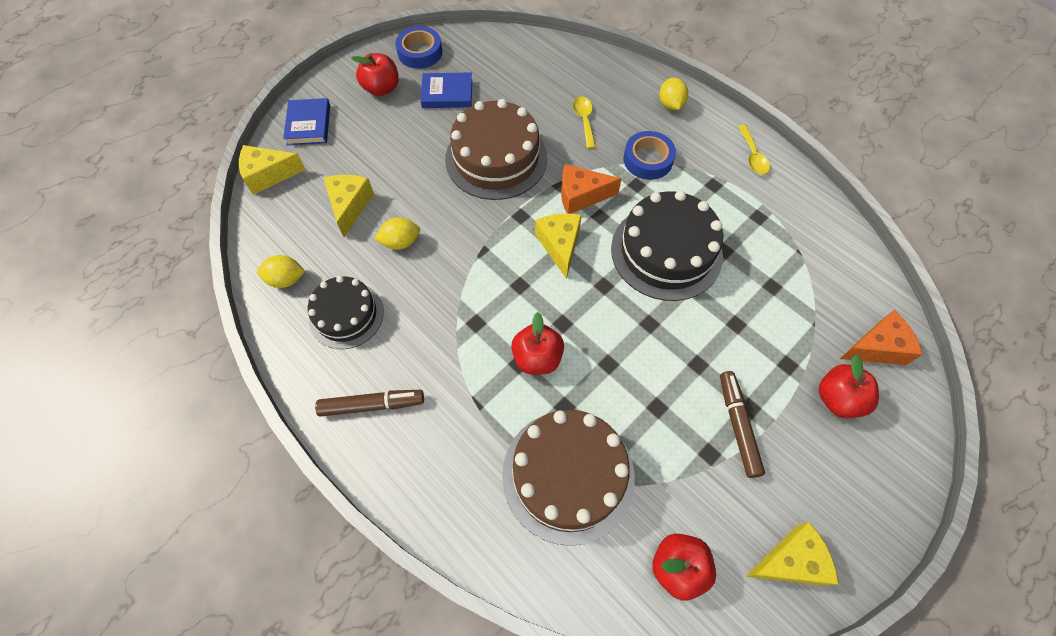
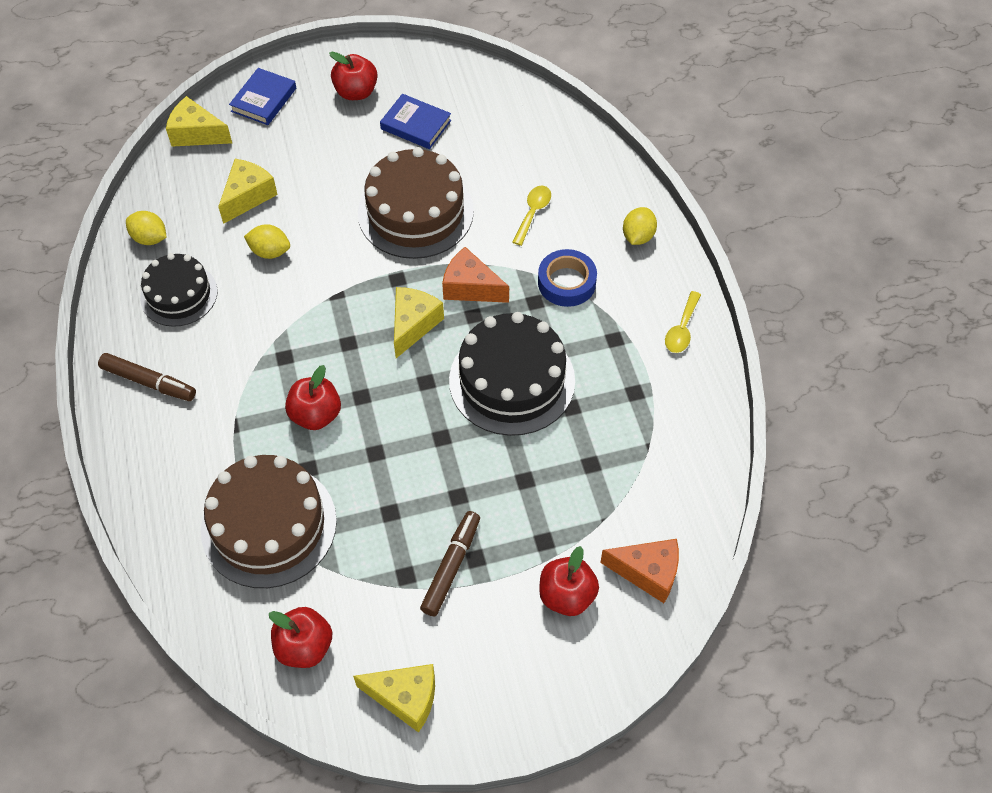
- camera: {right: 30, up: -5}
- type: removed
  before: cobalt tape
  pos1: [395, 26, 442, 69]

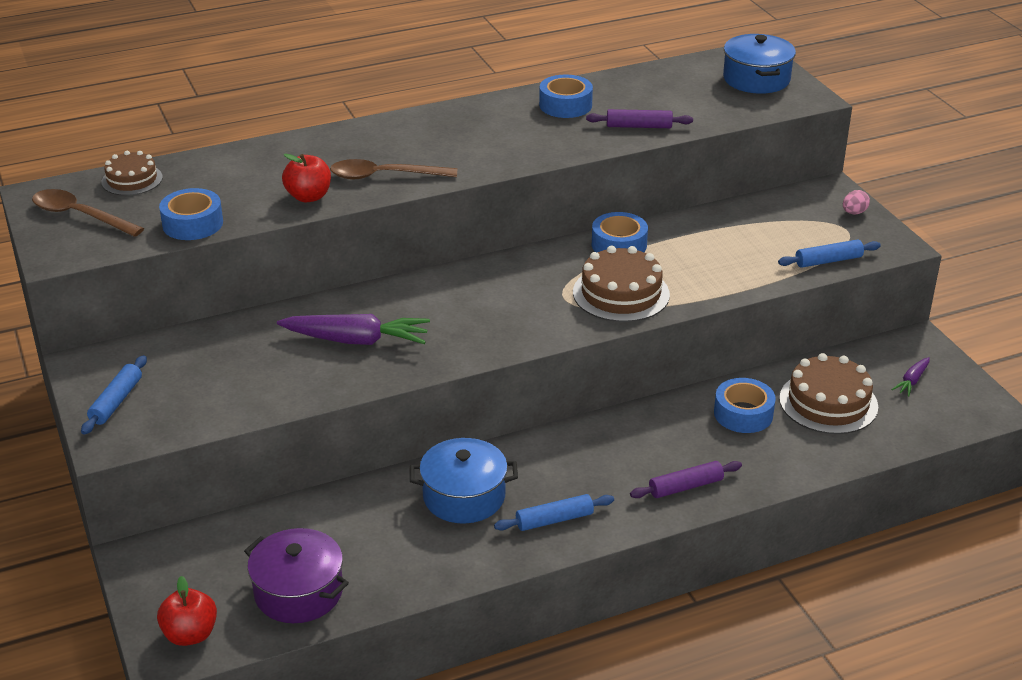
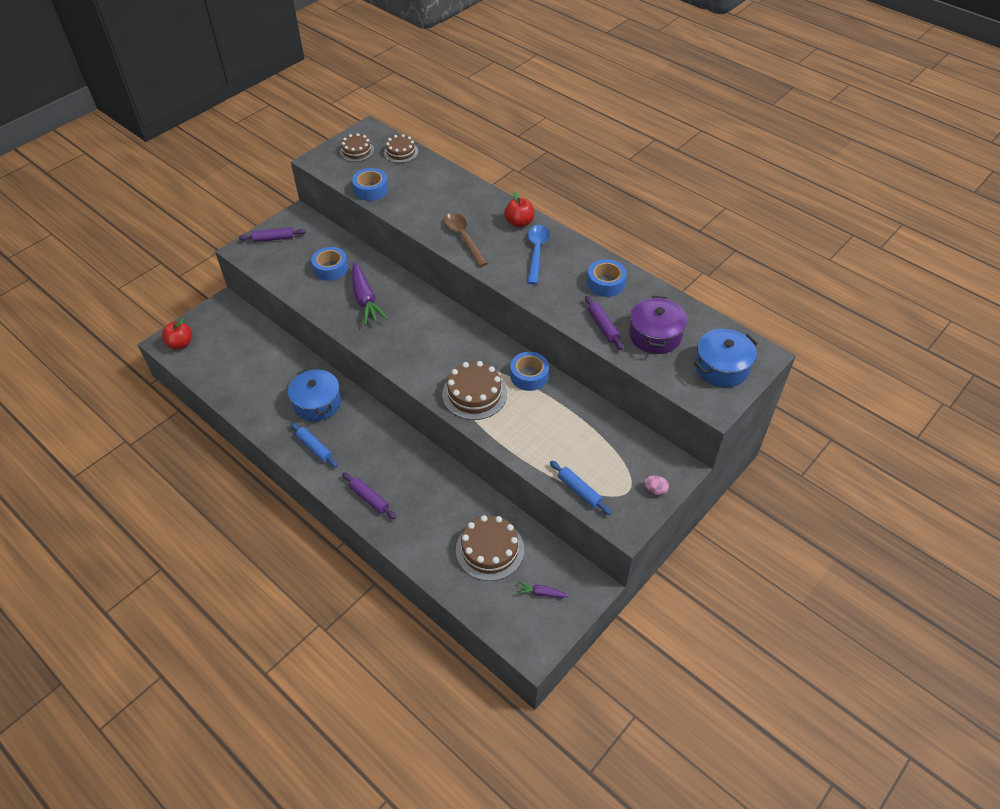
- camera: {right: 65, up: 15}
- type: added
  after: cobalt spoon
  pos2: [527, 225, 550, 284]
- type: moved
  before: royal purple pot
  pos1: [244, 528, 349, 623]
  pos2: [629, 296, 687, 354]
- type: moved
  before: crimson toy apple
  pos1: [282, 154, 331, 202]
  pos2: [504, 191, 534, 228]
- type: moved
  before: cobalt tape
  pos1: [714, 378, 776, 433]
  pos2: [311, 247, 348, 281]
- type: replaced
  before: brown spoon
  after: brown gateau
  pos1: [32, 189, 144, 237]
  pos2: [340, 133, 374, 162]
- type: recoloured
  before: cobalt dough roller
  after: royal purple dough roller
  pos1: [81, 355, 147, 435]
  pos2: [239, 227, 306, 242]

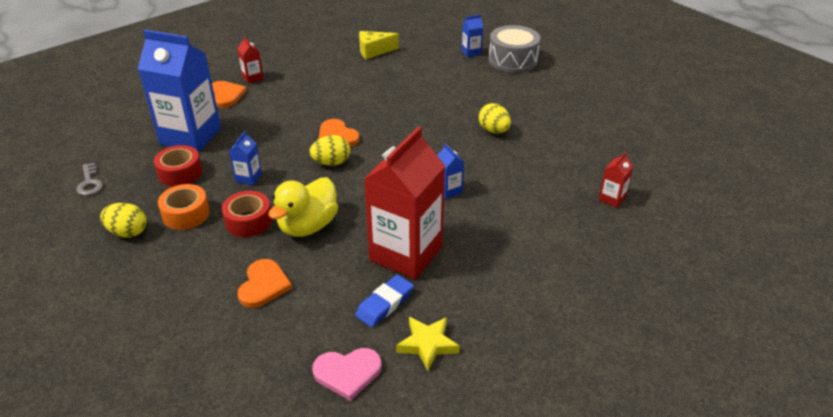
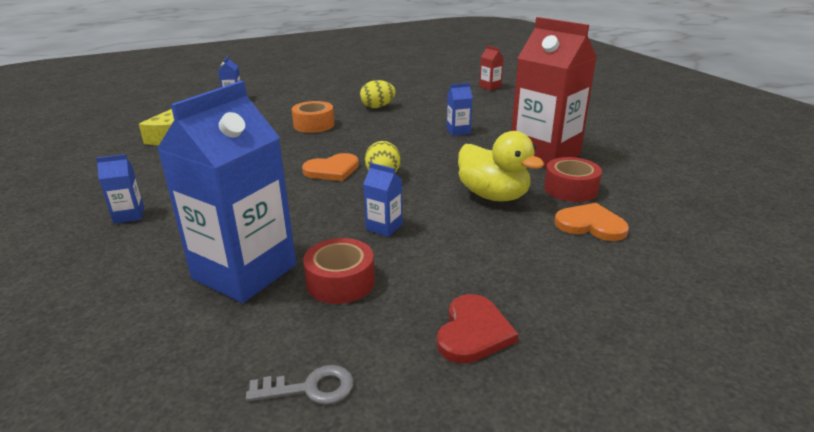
- camera: {right: -75, up: -10}
- type: removed
  before: bright orange heart shape
  pos1: [212, 81, 247, 108]
- type: removed
  before: rose-pink heart shape
  pos1: [312, 348, 382, 401]
- type: removed
  before: cobalt gum eraser
  pos1: [355, 275, 414, 327]
- type: removed
  before: golden star shape
  pos1: [396, 317, 460, 371]
- type: removed
  before: ash-grey toy drum
  pos1: [489, 25, 540, 73]
- type: moved
  before: bright orange tape
  pos1: [158, 184, 210, 230]
  pos2: [292, 101, 334, 133]
- type: moved
  before: crimson tape
  pos1: [222, 191, 272, 237]
  pos2: [544, 157, 602, 202]
- type: replaced
  before: golden egg shape
  after: crimson heart shape
  pos1: [100, 203, 146, 238]
  pos2: [437, 294, 519, 363]
- type: recoloured
  before: crimson juice carton
  after: cobalt juice carton
  pos1: [237, 37, 263, 84]
  pos2: [96, 154, 144, 224]

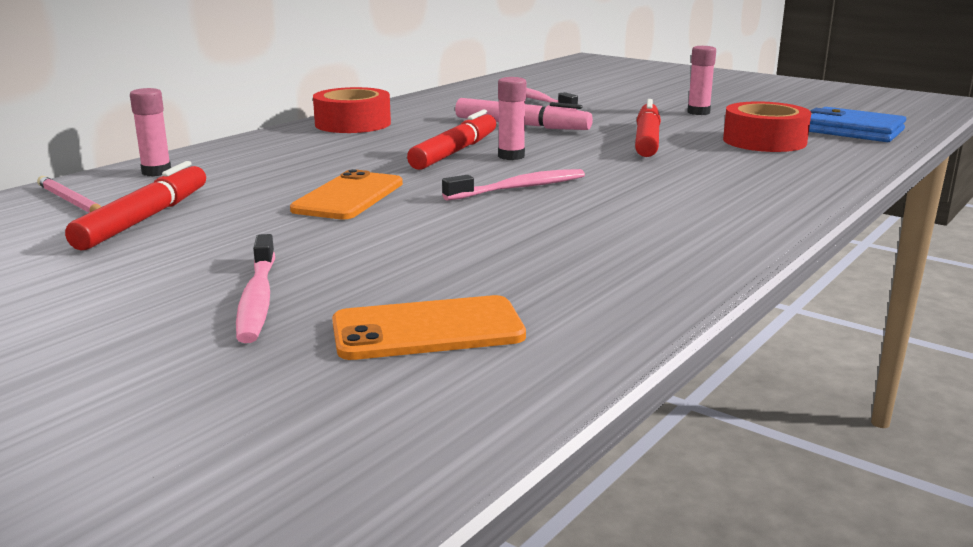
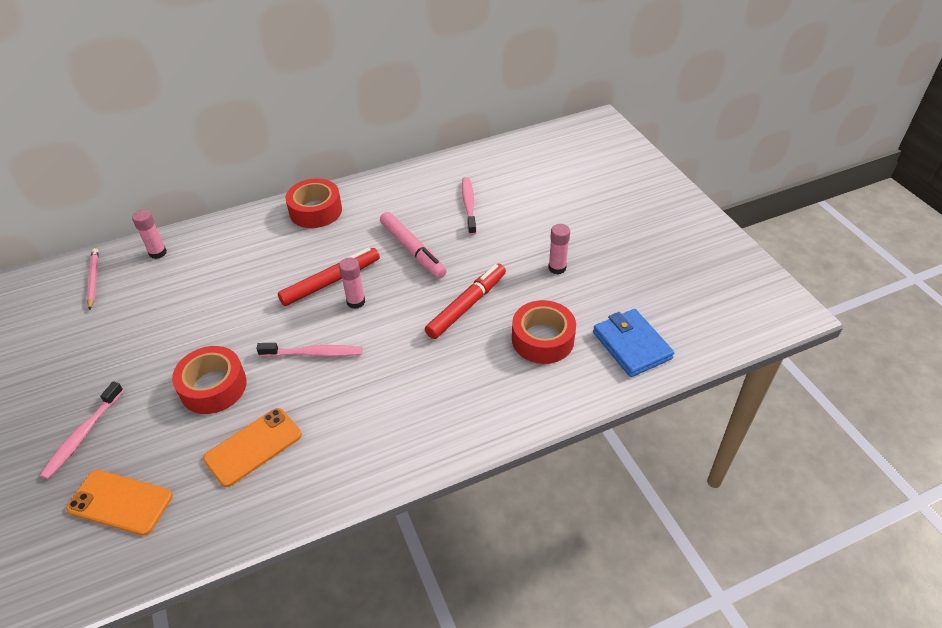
- camera: {right: 30, up: 25}
- type: removed
  before: crimson felt pen
  pos1: [65, 161, 206, 250]
- type: added
  after: crimson tape
  pos2: [172, 346, 247, 414]
- type: moved
  before: bright orange mobile phone
  pos1: [290, 169, 403, 220]
  pos2: [203, 408, 302, 487]

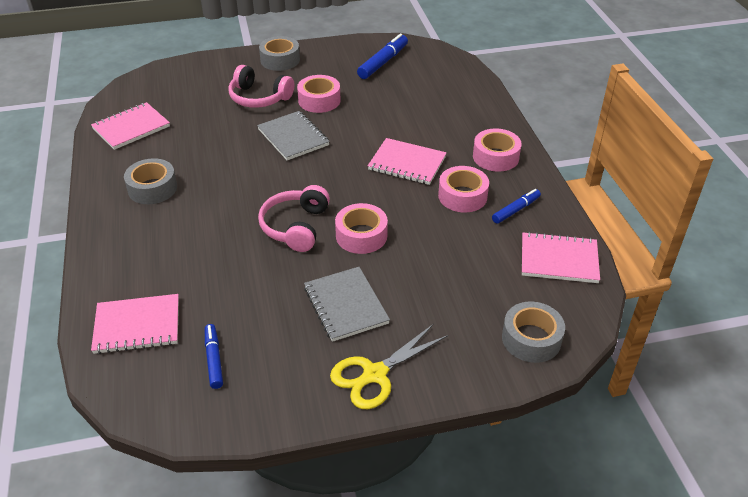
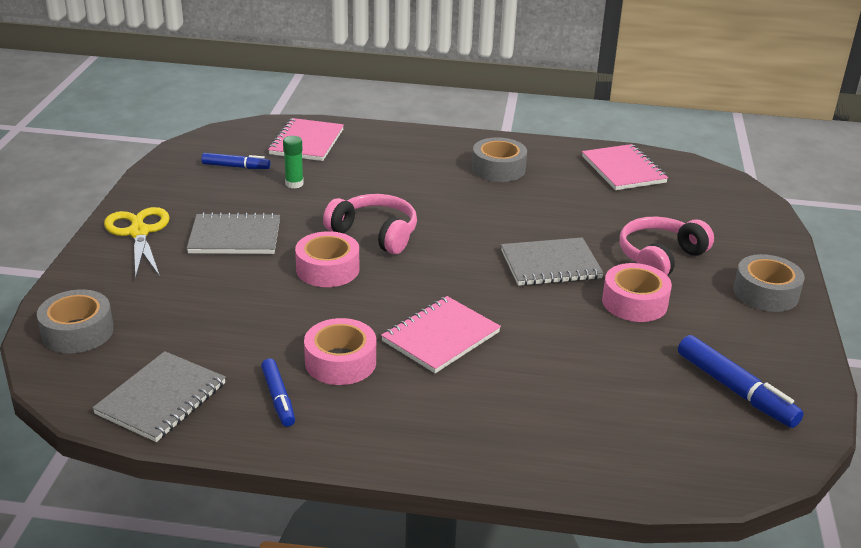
- camera: {right: 110, up: -10}
- type: removed
  before: rose-pink tape
  pos1: [473, 129, 522, 172]
- type: added
  after: emerald glue
  pos2: [283, 136, 304, 189]
- type: recoloured
  before: rose-pink notebook
  after: ash-grey notebook
  pos1: [522, 232, 600, 283]
  pos2: [92, 351, 226, 442]

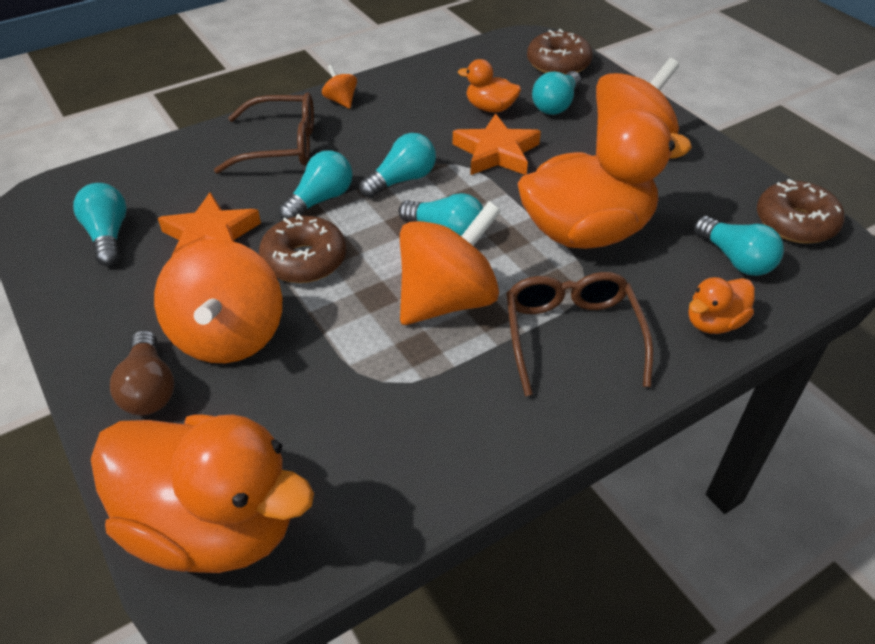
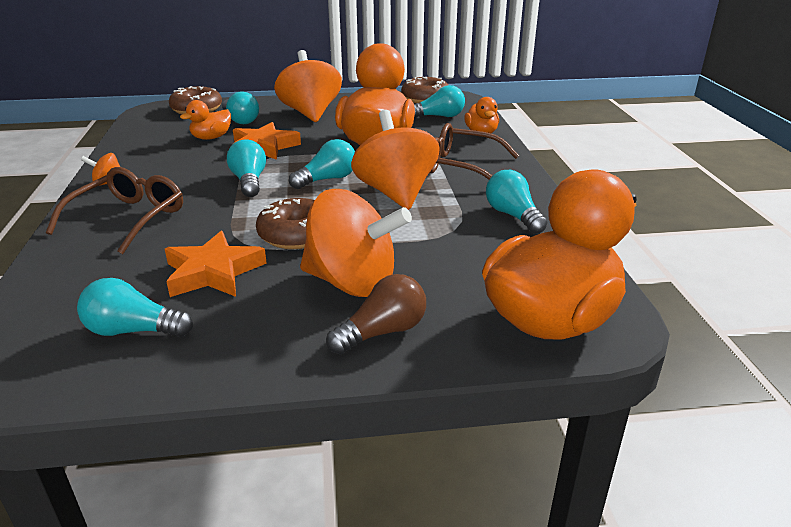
- camera: {right: -65, up: -15}
- type: moved
  before: teal lightbulb
  pos1: [278, 150, 353, 220]
  pos2: [486, 170, 548, 234]
- type: turned
  before: brown lightbulb
  pos1: [110, 330, 174, 415]
  pos2: [326, 274, 426, 354]
  turn: -45

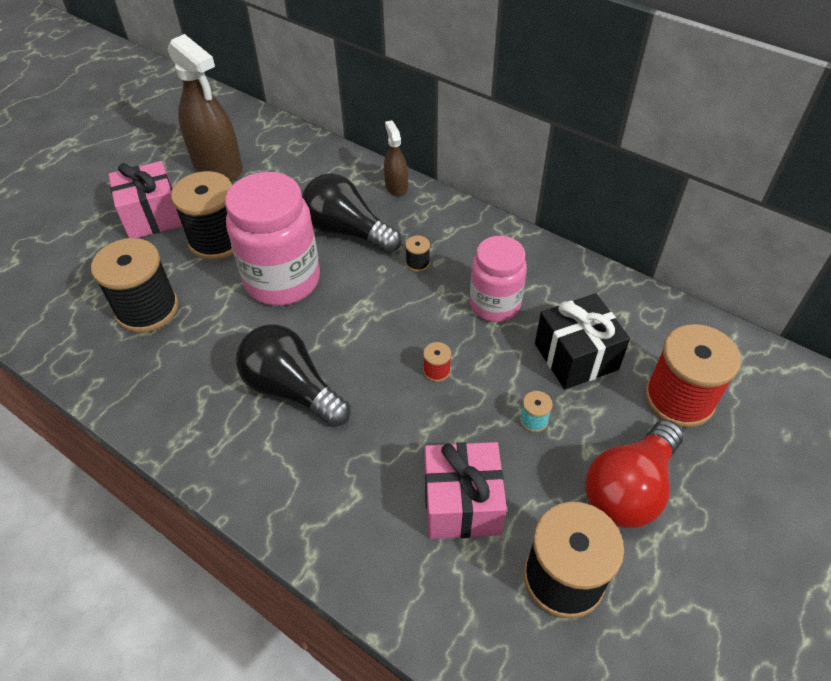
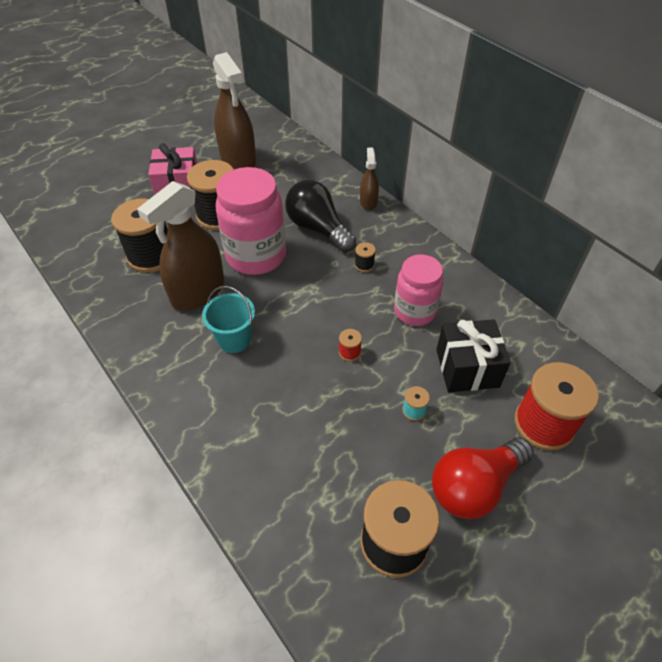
- camera: {right: 15, up: 0}
- type: removed
  before: rose-pink wrapped gift
  pos1: [424, 442, 507, 539]
- type: added
  after: brown spray bottle
  pos2: [137, 181, 224, 311]
- type: replaced
  before: jet-black lightbulb
  after: teal bucket
  pos1: [236, 324, 350, 427]
  pos2: [202, 286, 255, 353]

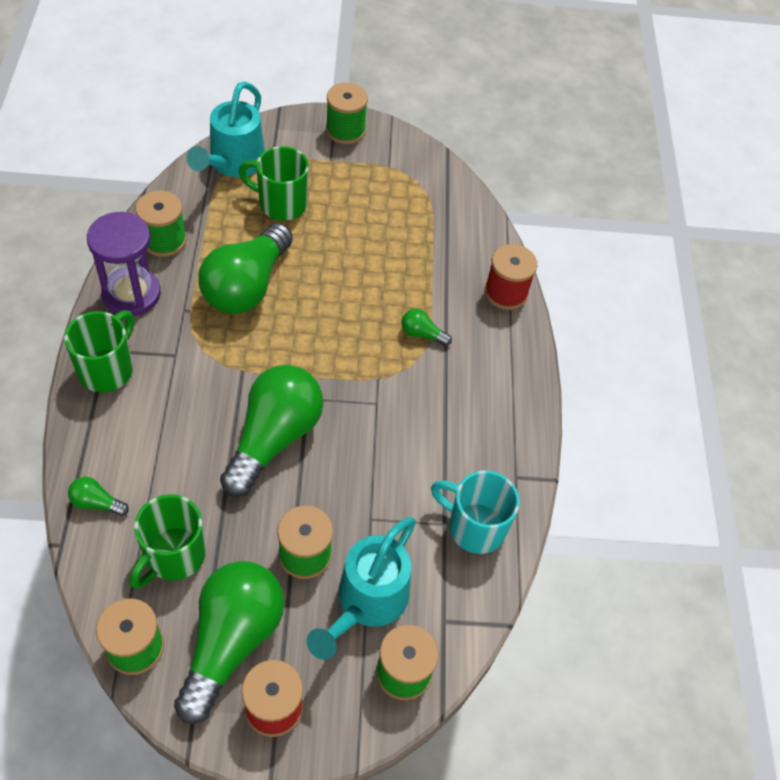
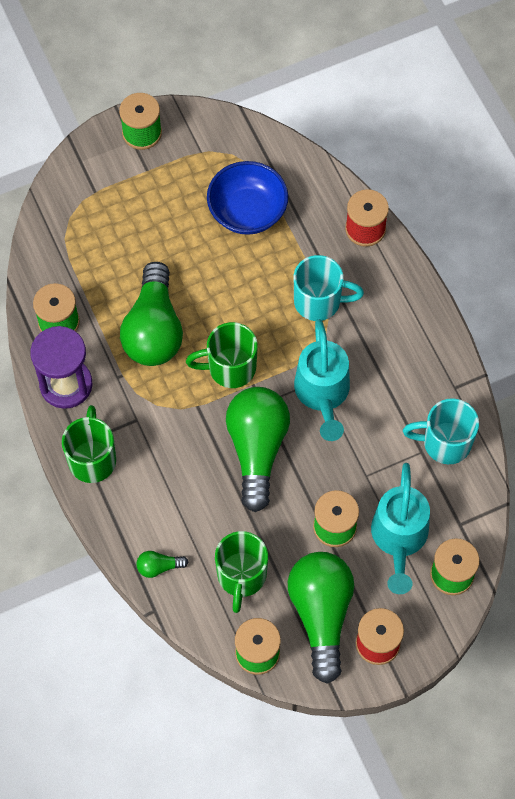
- camera: {right: -20, up: 10}
- type: added
  after: cobalt serving bowl
  pos2: [207, 161, 288, 235]
- type: moved
  before: teal watering pot
  pos1: [186, 81, 265, 177]
  pos2: [294, 319, 350, 441]
- type: moved
  before: emerald coffee mug
  pos1: [238, 146, 309, 220]
  pos2: [186, 322, 258, 388]
- type: replaced
  before: emerald lightbulb
  after: teal coffee mug
  pos1: [401, 309, 452, 346]
  pos2: [294, 255, 364, 321]

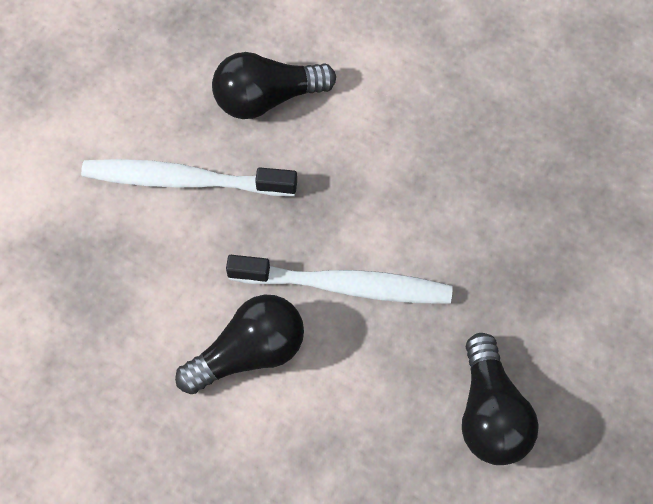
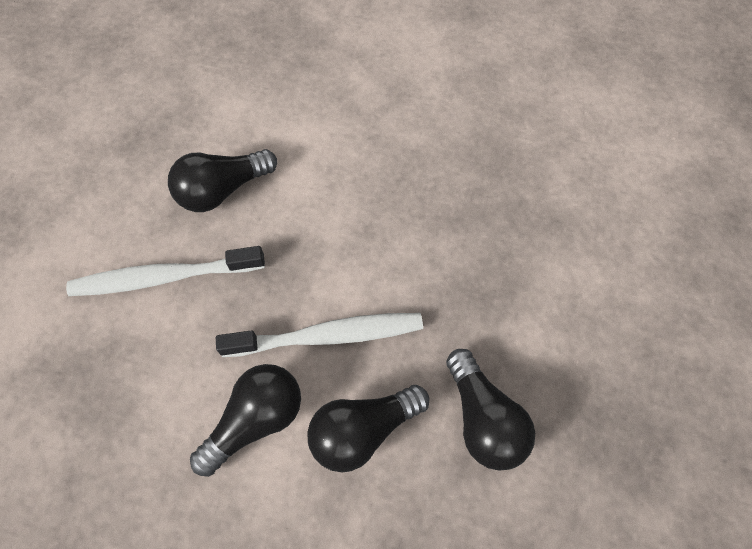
- camera: {right: -15, up: 0}
- type: added
  after: jet-black lightbulb
  pos2: [307, 385, 429, 472]

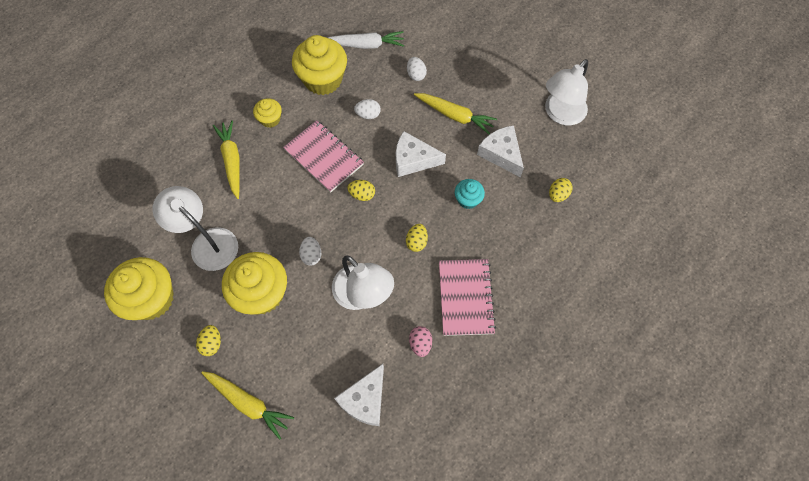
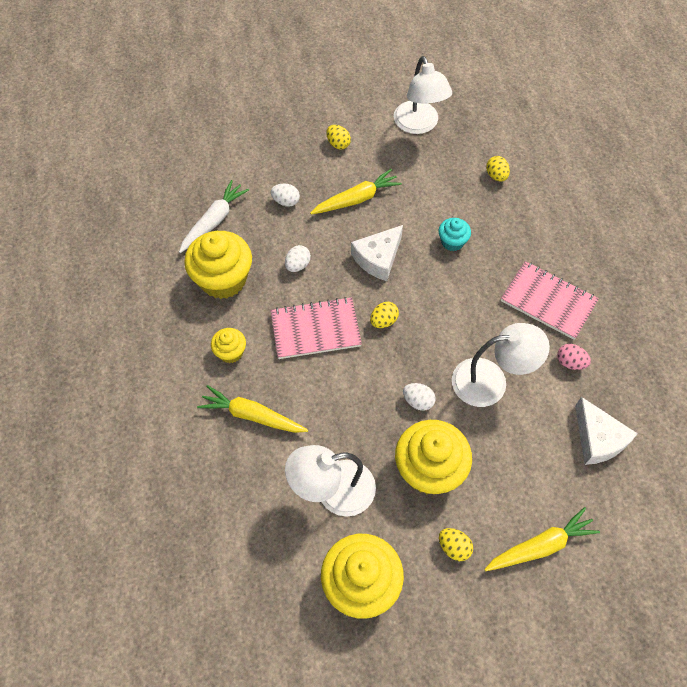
- camera: {right: -55, up: -5}
- type: removed
  before: pure white cheese wedge
  pos1: [477, 125, 524, 177]
- type: moved
  before: golden egg shape
  pos1: [406, 224, 428, 252]
  pos2: [326, 125, 351, 150]

